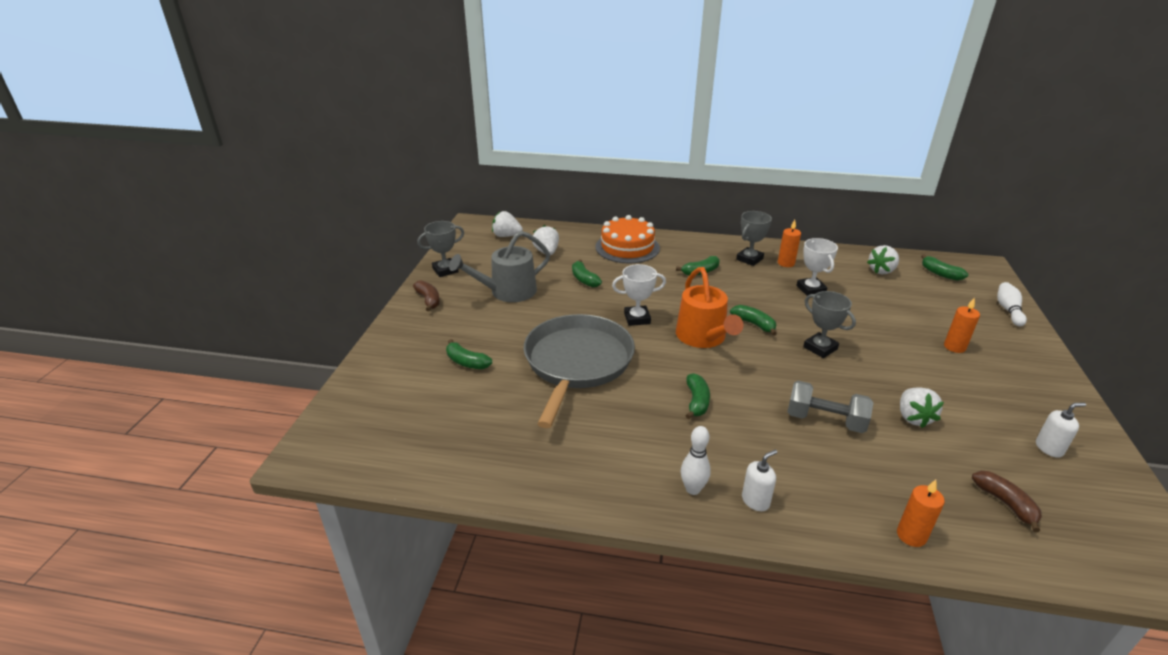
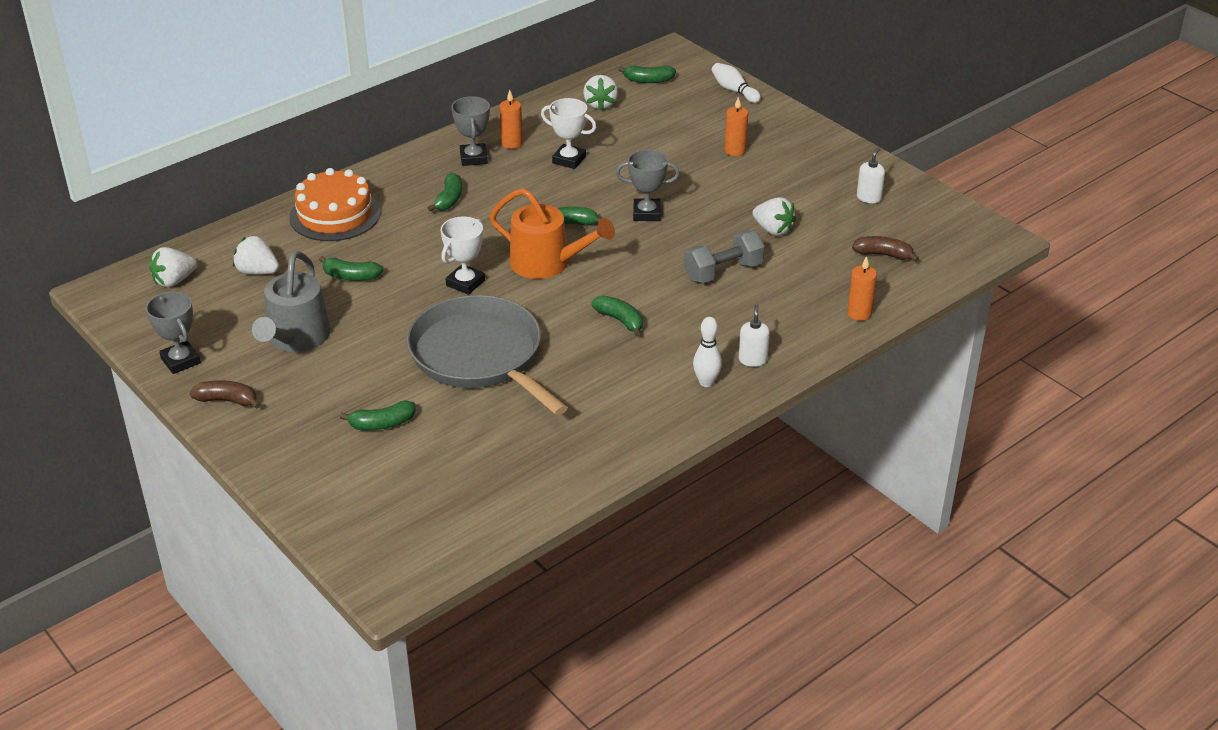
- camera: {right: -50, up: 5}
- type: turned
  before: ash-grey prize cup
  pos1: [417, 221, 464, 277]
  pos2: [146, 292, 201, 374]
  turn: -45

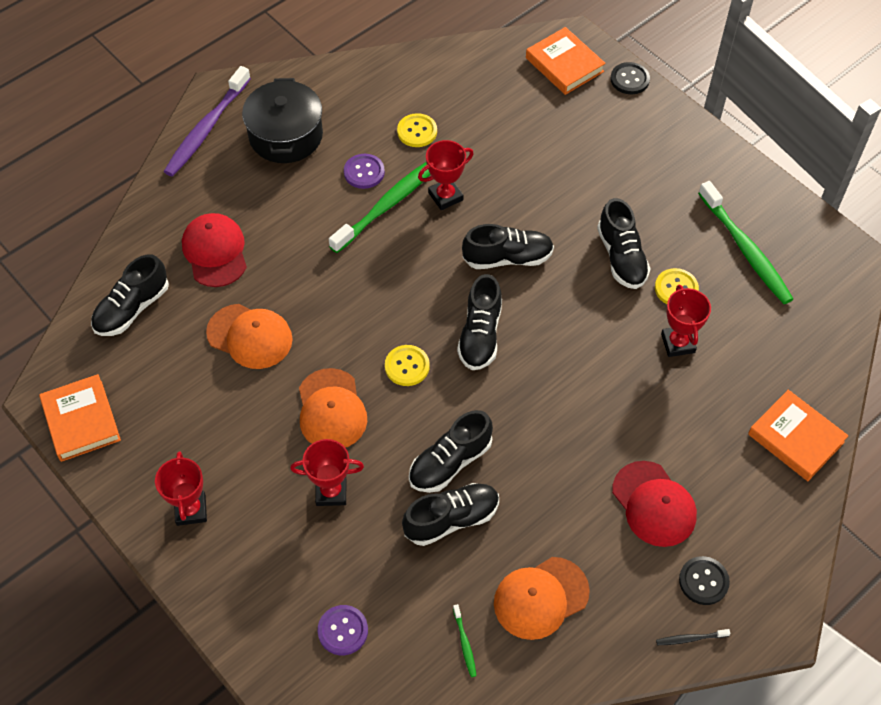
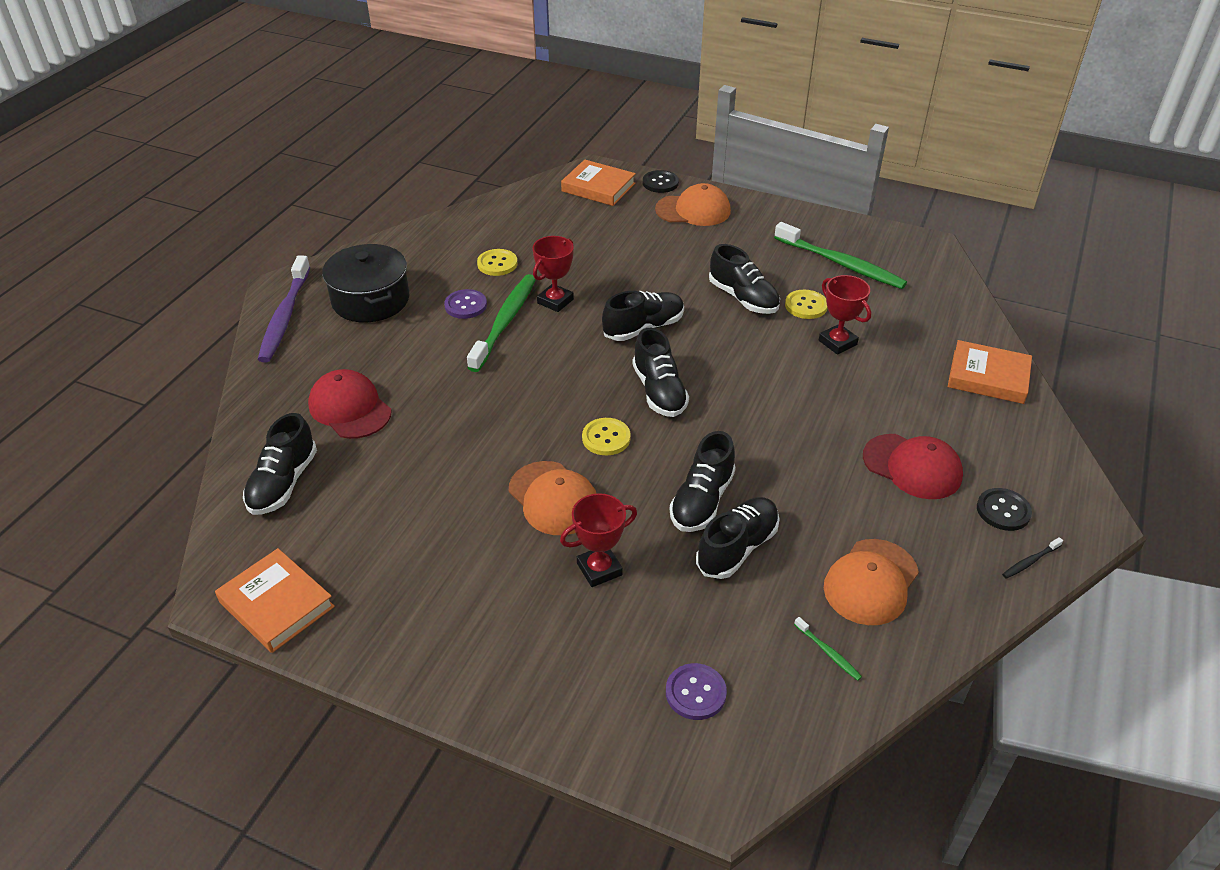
- camera: {right: -25, up: -15}
- type: removed
  before: crimson prize cup
  pos1: [155, 451, 207, 526]
- type: moved
  before: bright orange baseball cap
  pos1: [206, 304, 293, 369]
  pos2: [655, 183, 731, 226]

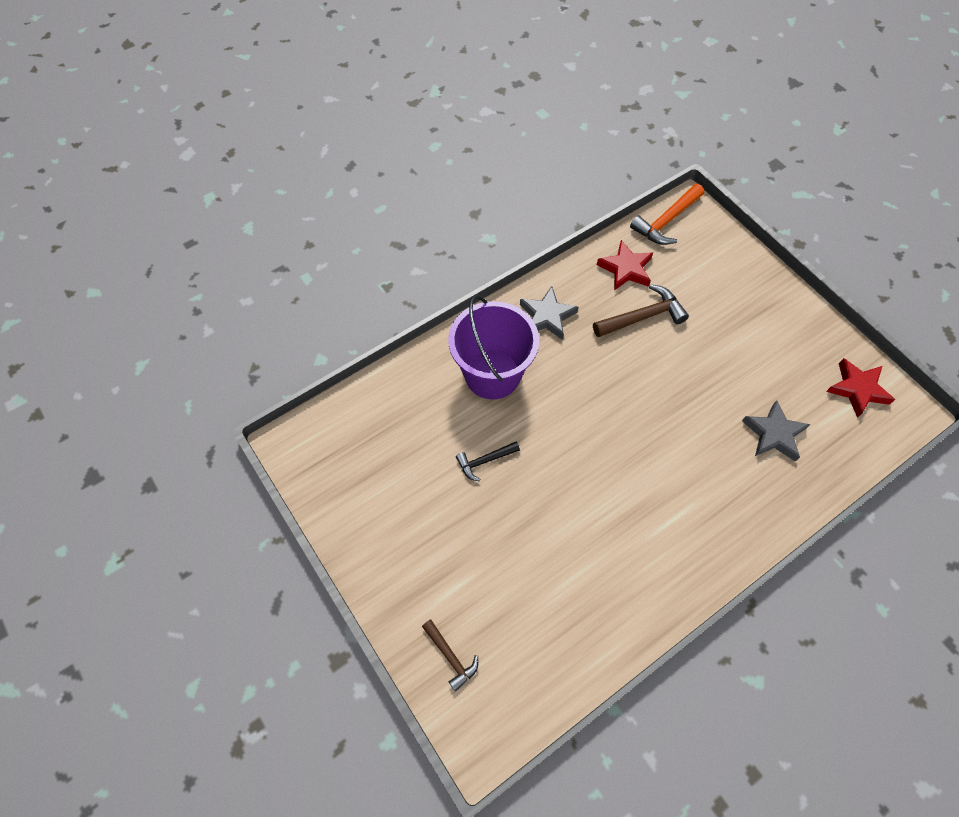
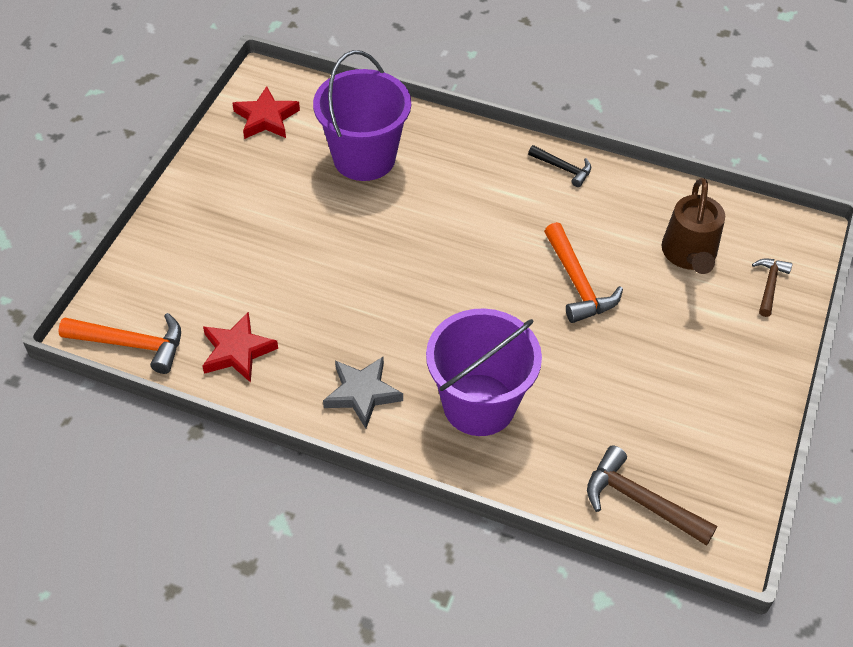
- camera: {right: -125, up: -10}
- type: added
  after: bright orange carpenter's hammer
  pos2: [544, 222, 623, 323]
- type: added
  after: brown watering pot
  pos2: [661, 178, 725, 274]
- type: moved
  before: jet-black carpenter's hammer
  pos1: [456, 442, 520, 481]
  pos2: [528, 145, 591, 187]
- type: moved
  before: brown carpenter's hammer
  pos1: [593, 284, 689, 337]
  pos2: [587, 445, 717, 546]
- type: replaced
  before: ash-grey star shape
  after: royal purple bucket
  pos1: [742, 400, 810, 462]
  pos2: [313, 50, 411, 181]

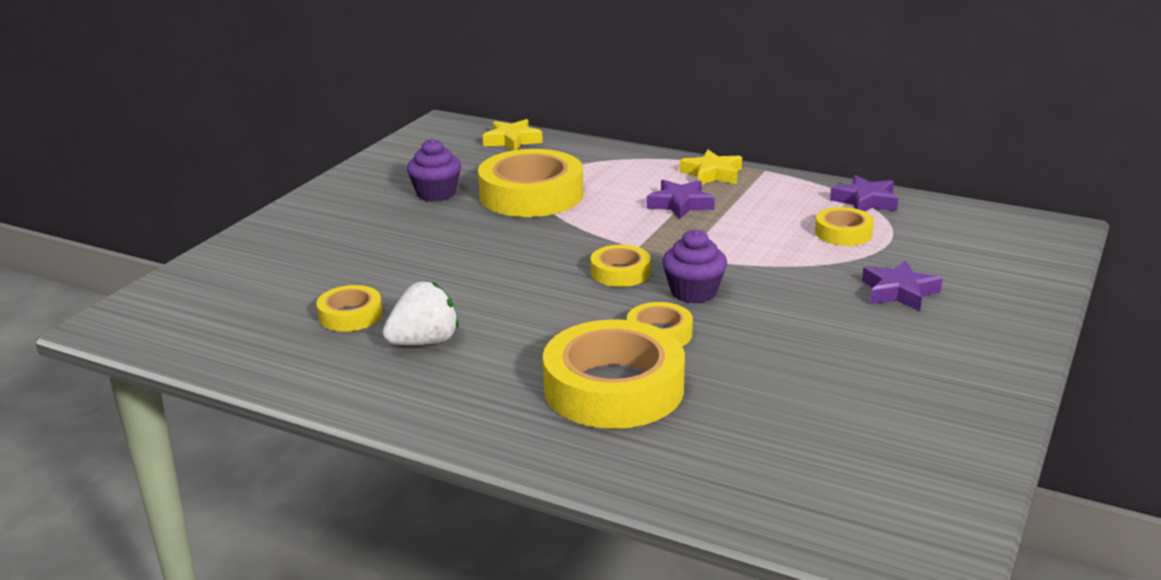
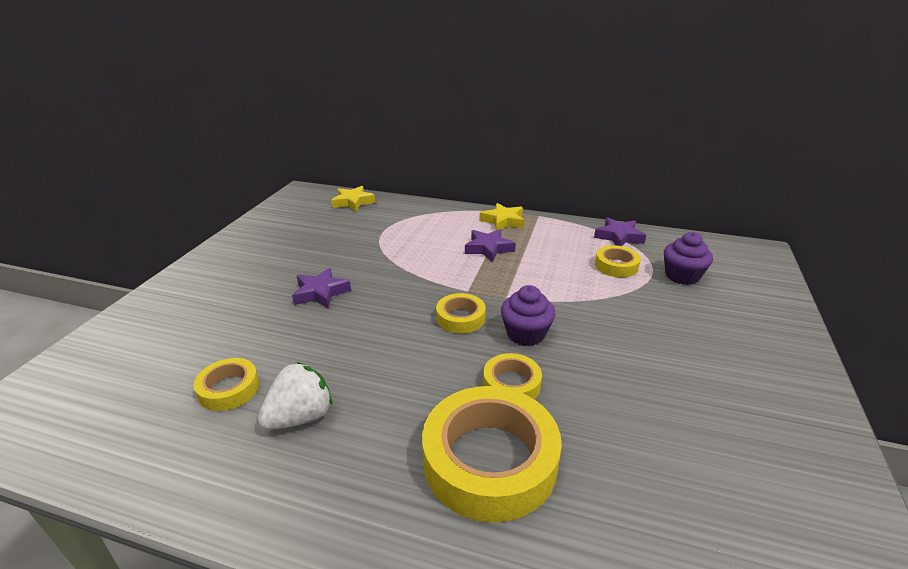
- camera: {right: -10, up: 5}
- type: removed
  before: golden tape
  pos1: [478, 149, 583, 217]
- type: moved
  before: royal purple fairy cake
  pos1: [407, 139, 461, 202]
  pos2: [664, 232, 713, 285]
- type: moved
  before: royal purple star shape
  pos1: [862, 260, 942, 311]
  pos2: [292, 268, 351, 308]

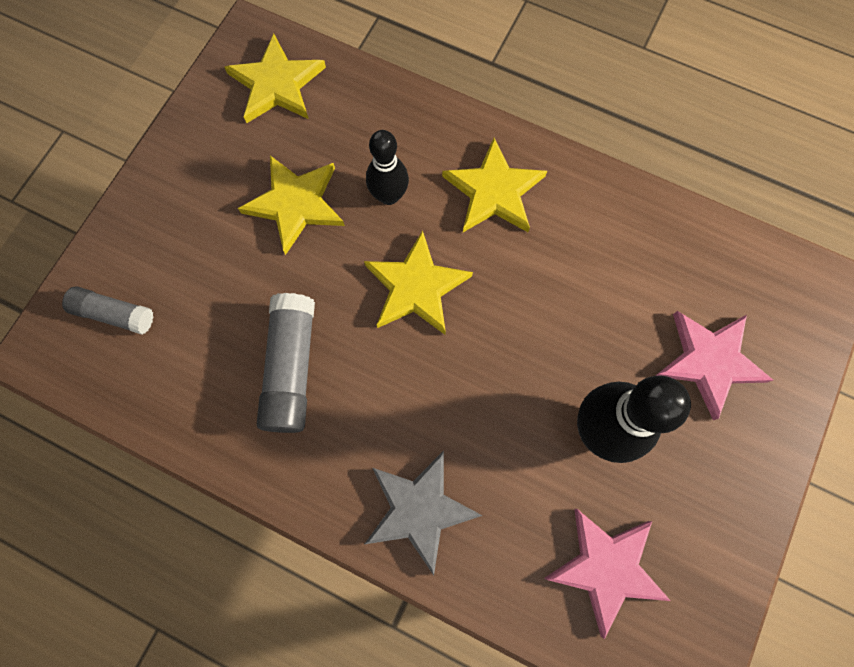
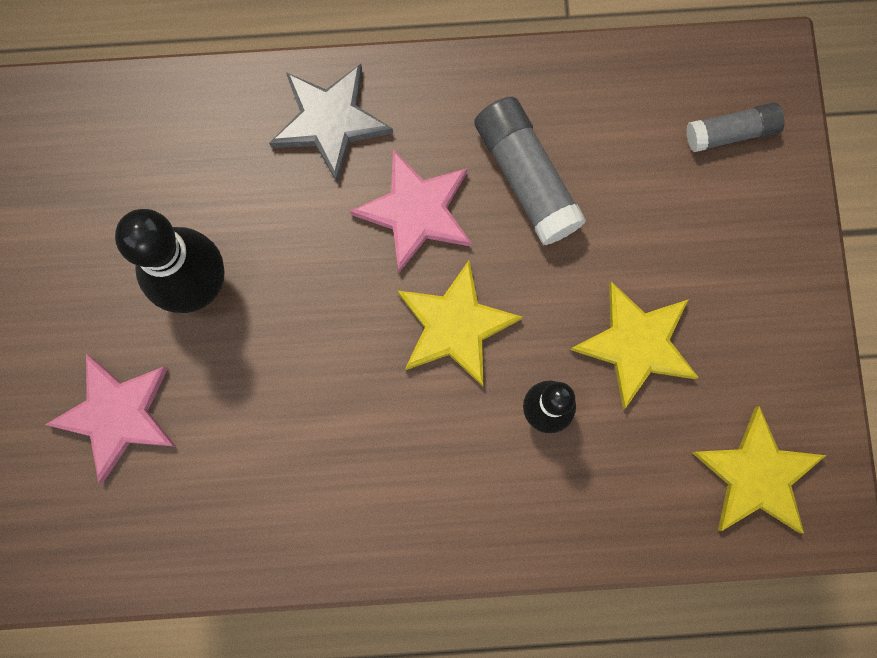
- camera: {right: 150, up: 5}
- type: removed
  before: golden star shape
  pos1: [442, 138, 547, 232]
- type: moved
  before: rose-pink star shape
  pos1: [544, 509, 671, 639]
  pos2: [350, 149, 472, 272]

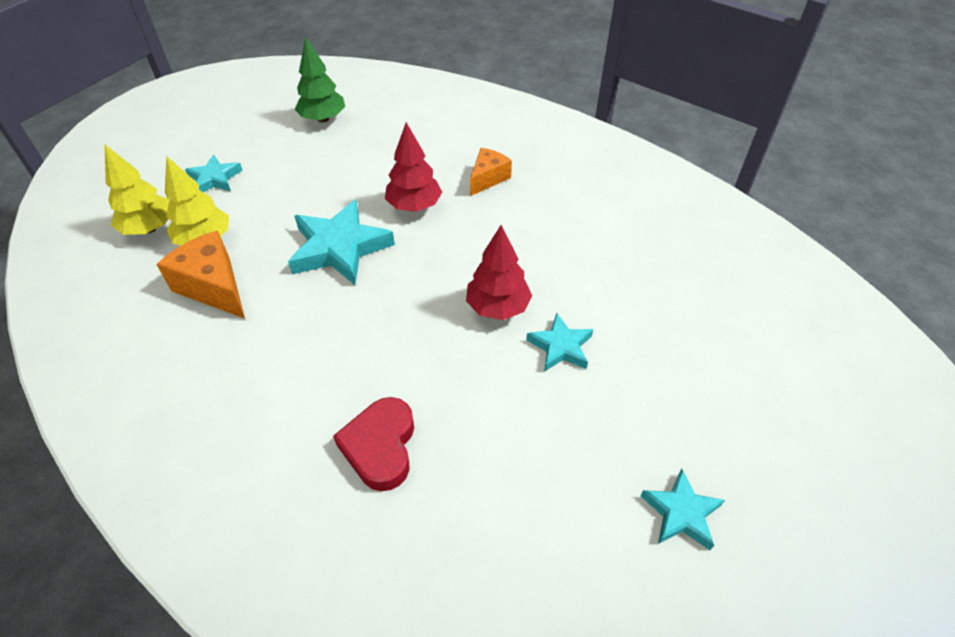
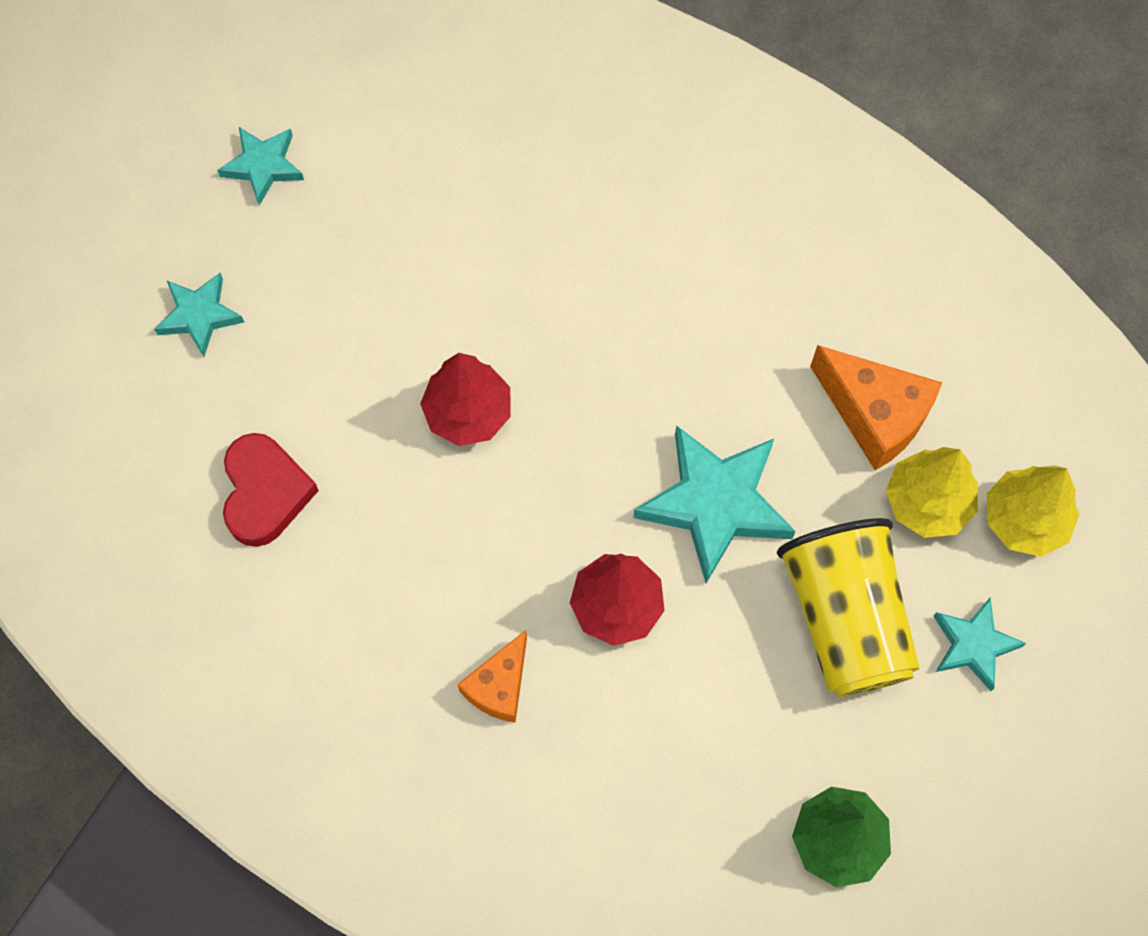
- camera: {right: 175, up: 20}
- type: added
  after: golden cup
  pos2: [777, 518, 920, 697]
- type: moved
  before: crimson heart shape
  pos1: [333, 397, 414, 491]
  pos2: [223, 433, 319, 547]
- type: moved
  before: teal star shape
  pos1: [526, 313, 593, 372]
  pos2: [154, 273, 244, 357]

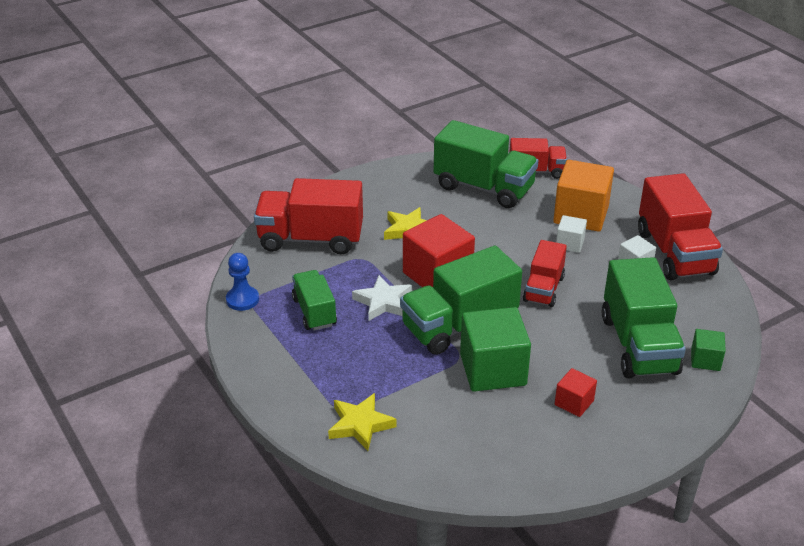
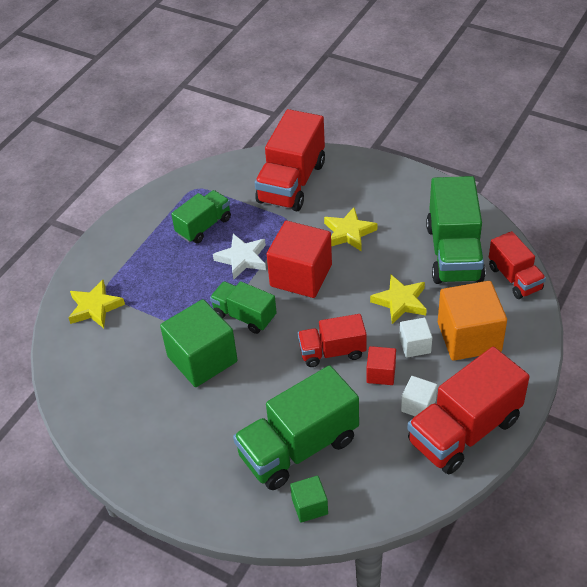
- camera: {right: 65, up: 10}
- type: removed
  before: cobalt chess pawn
  pos1: [226, 253, 259, 311]
- type: added
  after: golden star shape
  pos2: [370, 275, 427, 324]
- type: moved
  before: crimson cube
  pos1: [555, 368, 597, 417]
  pos2: [367, 346, 396, 385]
- type: turned
  before: crimson toy truck
  pos1: [254, 178, 363, 254]
  pos2: [255, 109, 325, 211]
  turn: -135
- type: resized
  before: emerald toy truck
  pos1: [400, 246, 522, 355]
  pos2: [210, 281, 277, 334]
  scale: 0.59

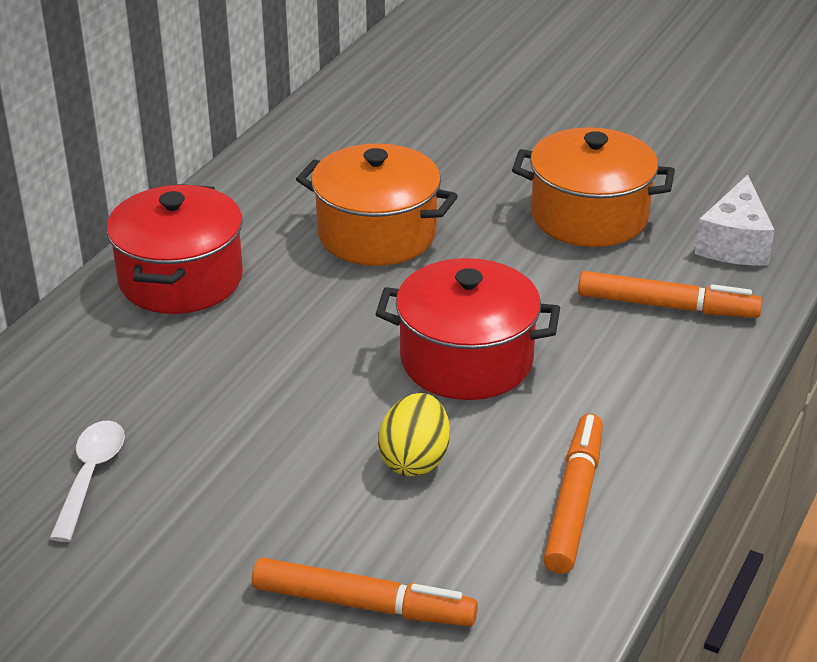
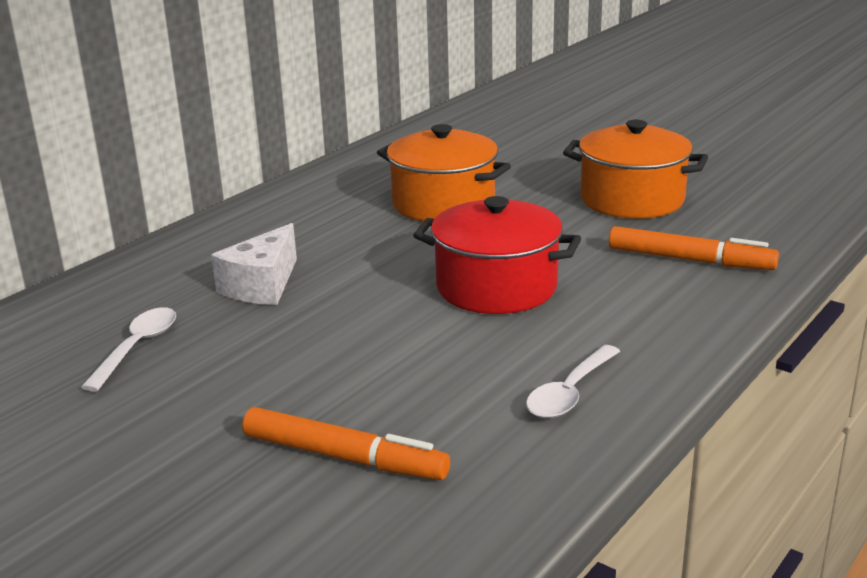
- camera: {right: 10, up: -10}
- type: removed
  before: crimson pot
  pos1: [106, 184, 243, 314]
- type: removed
  before: golden egg shape
  pos1: [378, 393, 450, 476]
- type: moved
  before: pure white cheese wedge
  pos1: [695, 175, 775, 265]
  pos2: [211, 223, 297, 305]
- type: replaced
  before: bright orange felt pen
  after: pure white spoon
  pos1: [543, 414, 603, 574]
  pos2: [526, 345, 620, 419]

